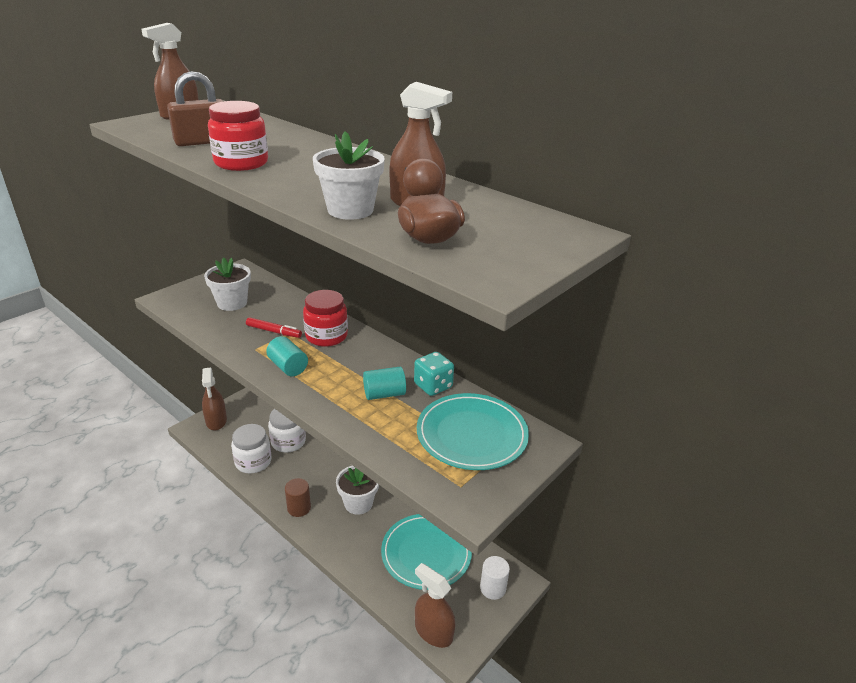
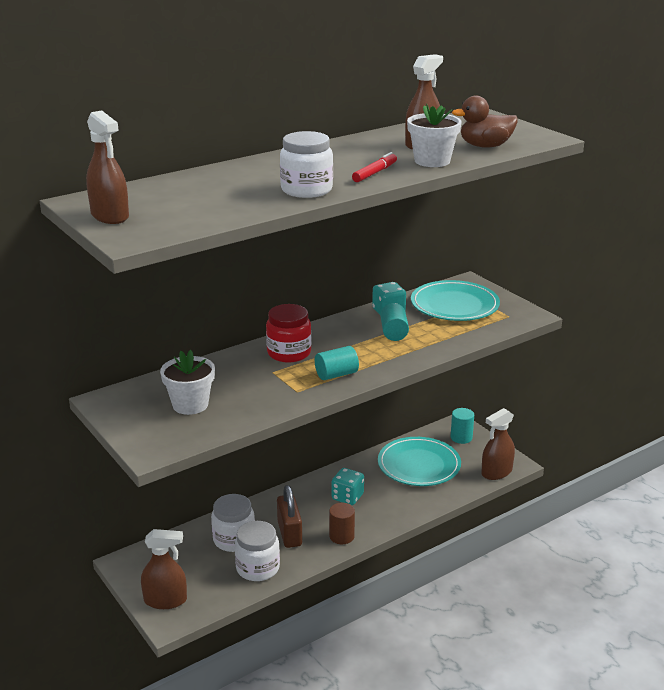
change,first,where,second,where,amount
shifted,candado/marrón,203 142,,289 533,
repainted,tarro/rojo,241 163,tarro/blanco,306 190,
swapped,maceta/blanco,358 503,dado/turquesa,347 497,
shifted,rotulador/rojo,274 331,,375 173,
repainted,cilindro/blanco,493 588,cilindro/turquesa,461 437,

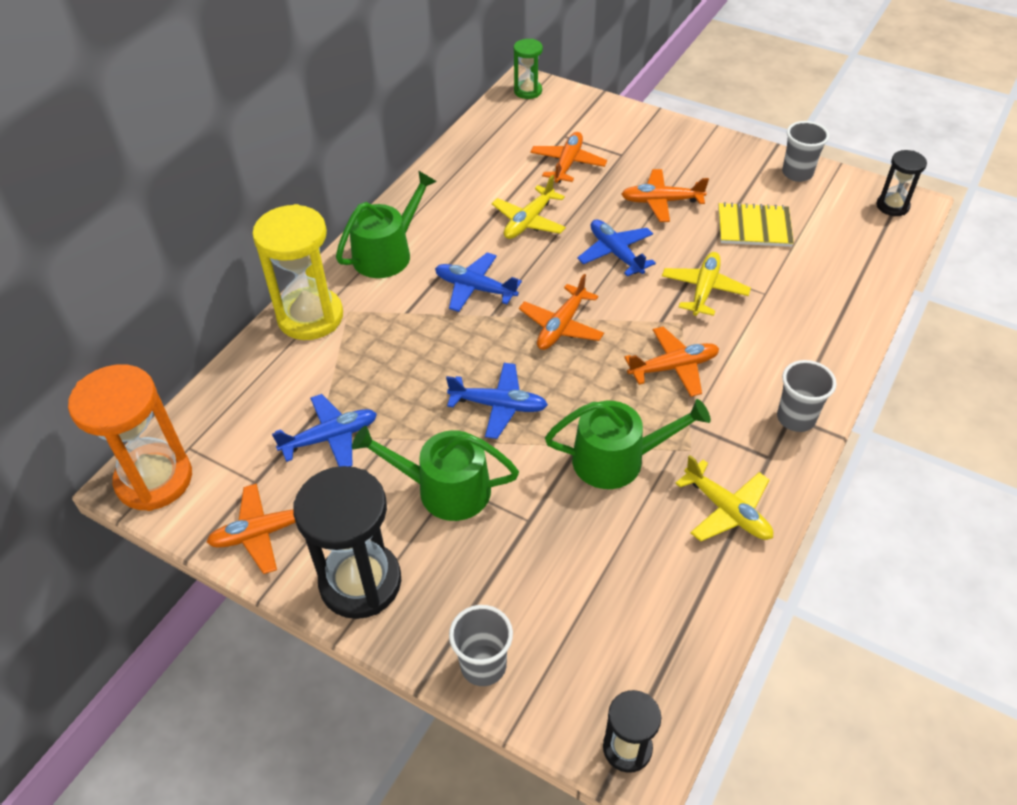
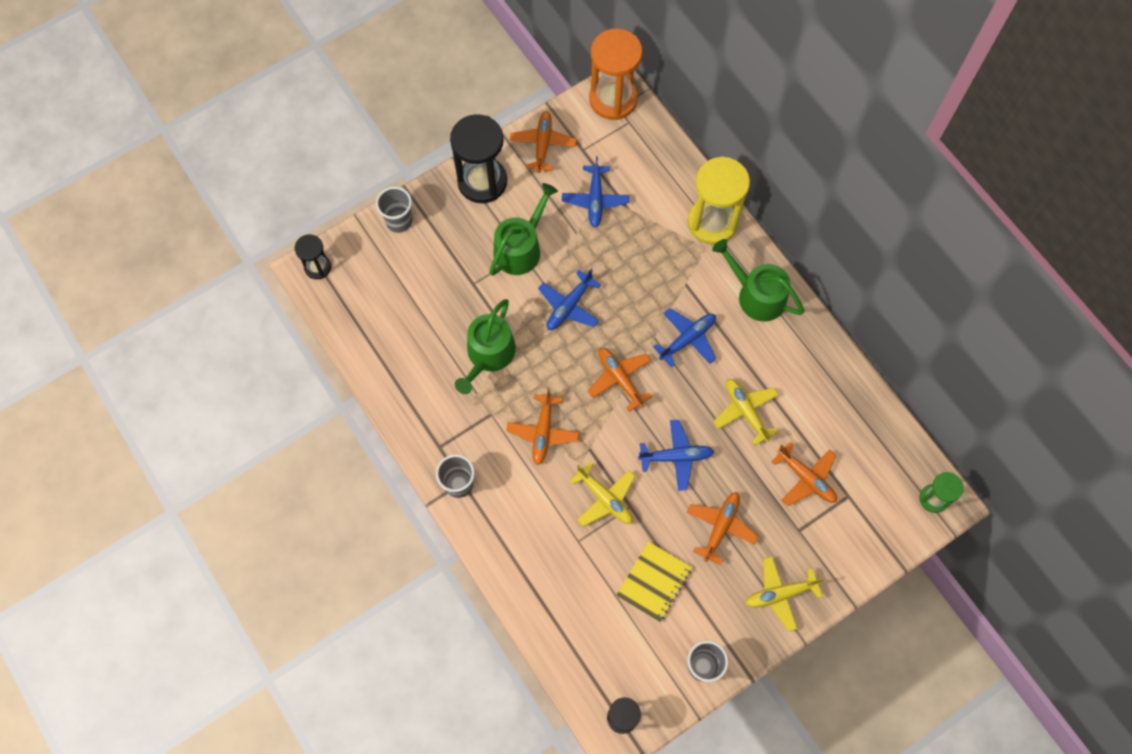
change,first,where,second,where,amount
rotated,regadera/verde,387 253,,756 295,150 degrees clockwise
shifted,avión/amarillo,727 511,,780 594,

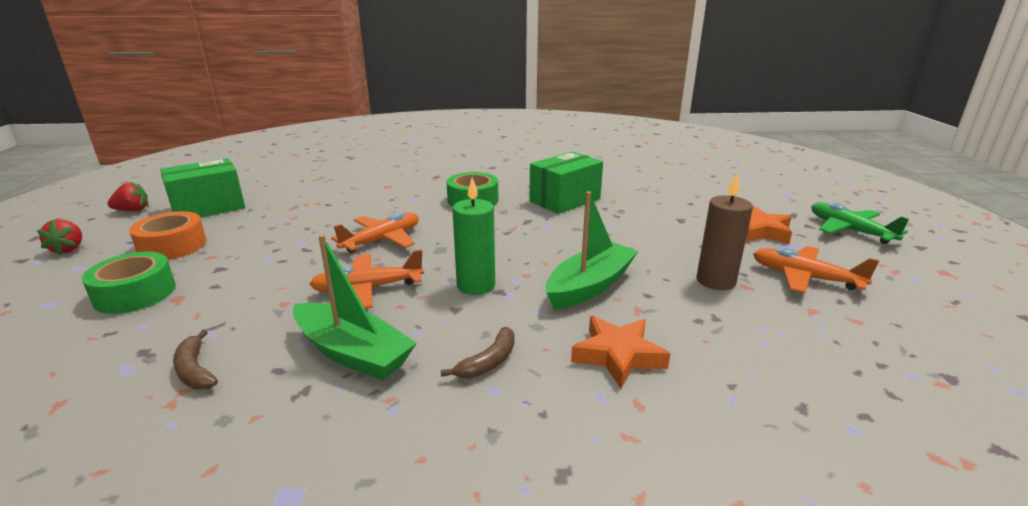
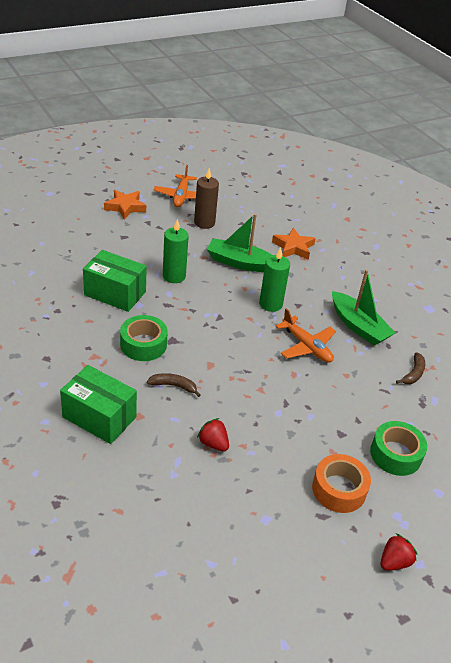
change,first,where,second,where,amount
shifted,caja/verde,208 208,,99 417,
shifted,plátano/marrón,488 362,,174 386,
new,,,vela/verde,174 276,
shifted,fresa/rojo,133 210,,213 443,
rotated,barco/verde,352 353,,358 326,135 degrees clockwise
gone,avión/naranja,382 240,,,
gone,avión/verde,849 230,,,

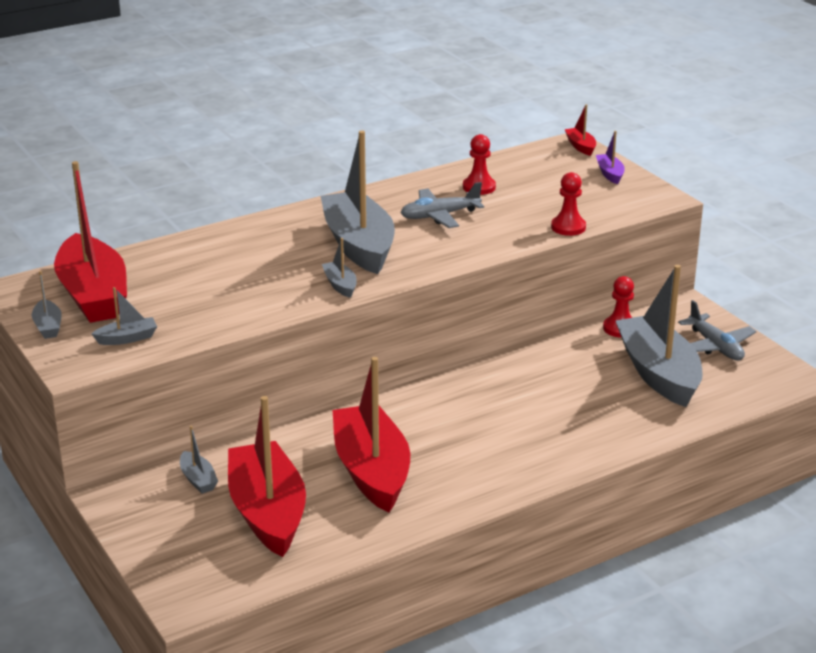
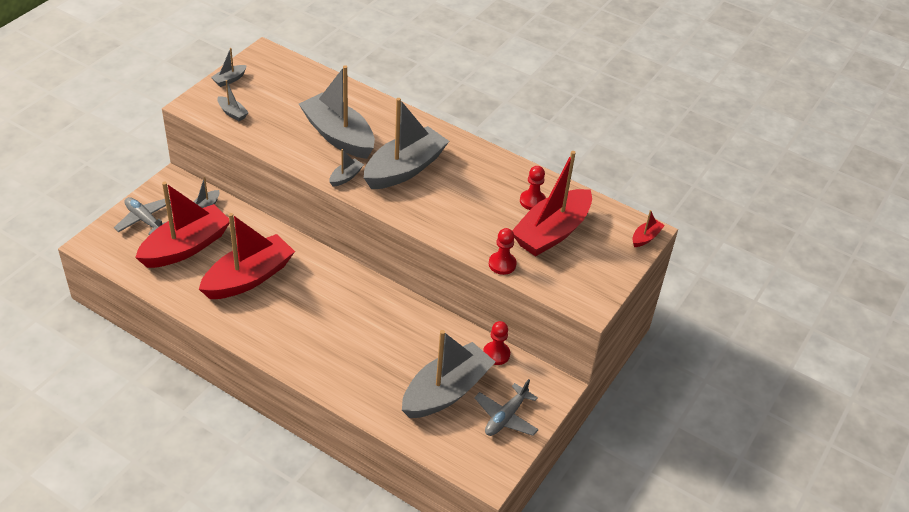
change,first,where,second,where,amount
shifted,avión/gris,440 216,,144 220,
new,,,barco/gris,338 136,
shifted,barco/rojo,93 295,,551 232,
gone,barco/morado,610 174,,,

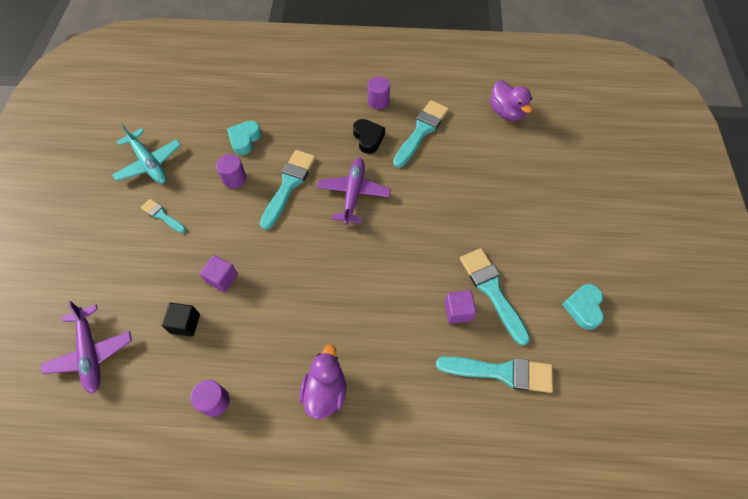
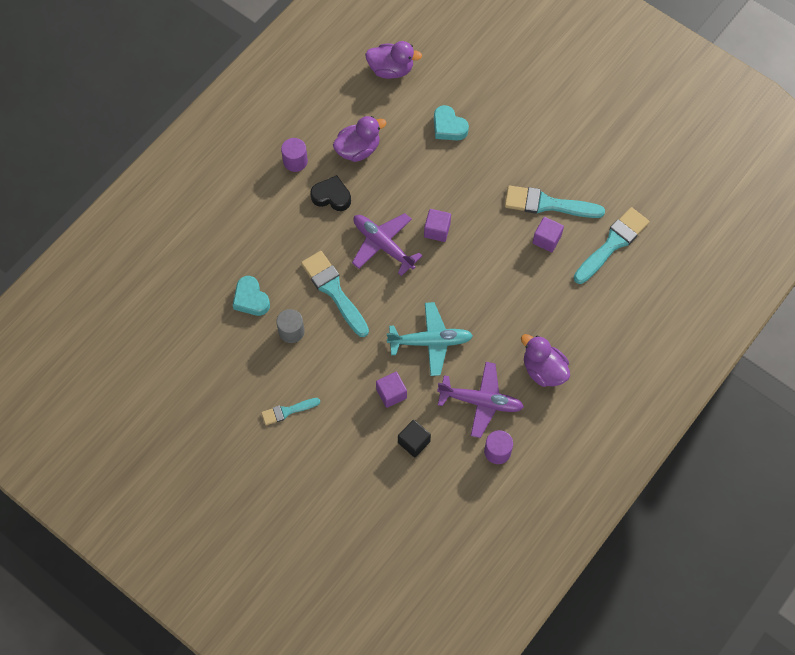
change,first,where,second,where,amount
repainted,cilindro/morado,234 179,cilindro/gris,291 331,
swapped,pincel/turquesa,421 131,pato/morado,358 149,
shifted,avión/turquesa,149 163,,430 341,
new,,,cubo/morado,437 230,
shifted,corazón/turquesa,583 308,,448 127,
shifted,avión/morado,91 353,,481 401,

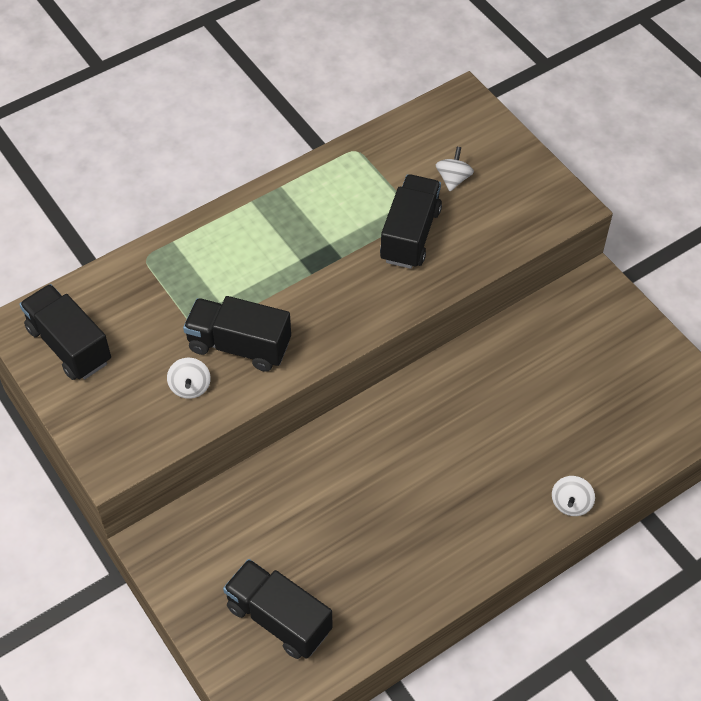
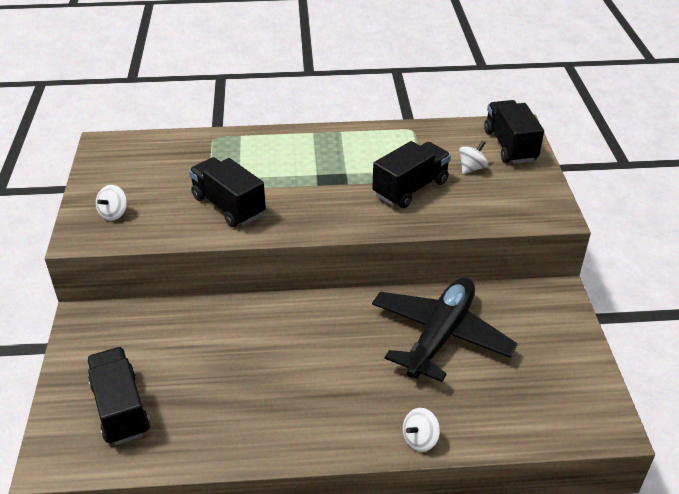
change,first,where,second,where,amount
shifted,peonza/blanco,190 387,,114 213,
new,,,avión/negro,440 336,
shifted,camión/negro,69 345,,510 146,

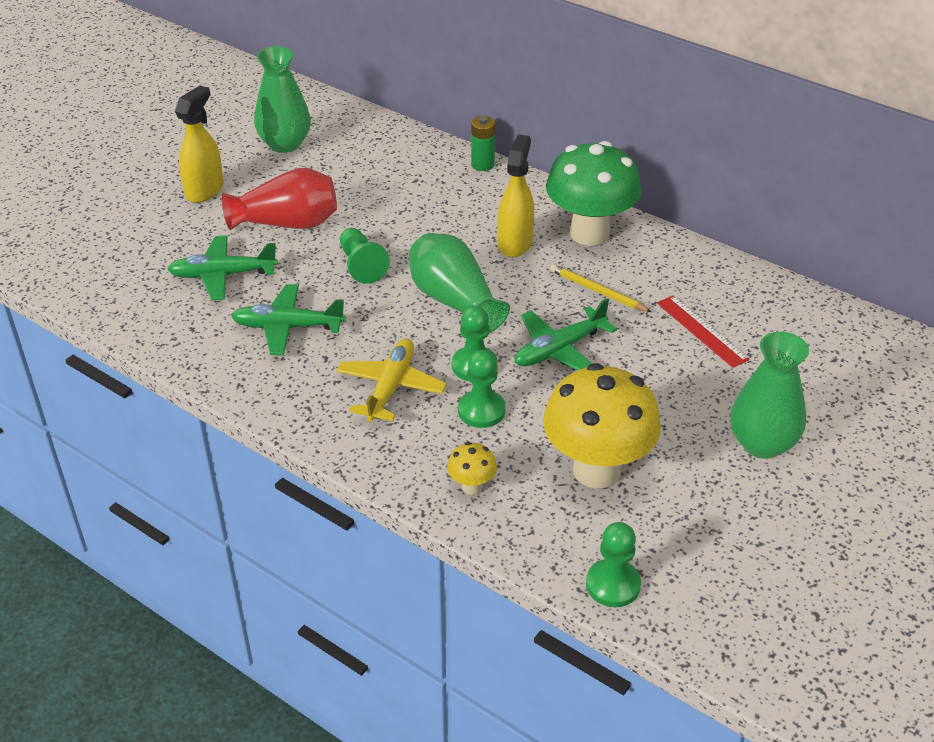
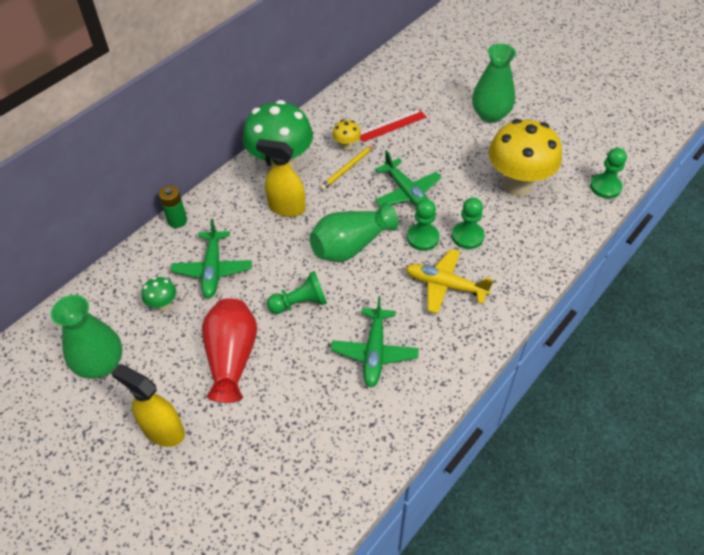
change,first,where,second,where,amount
new,,,seta/verde,163 305,
shifted,avión/verde,223 275,,213 270,
shifted,seta/amarillo,472 487,,346 146,

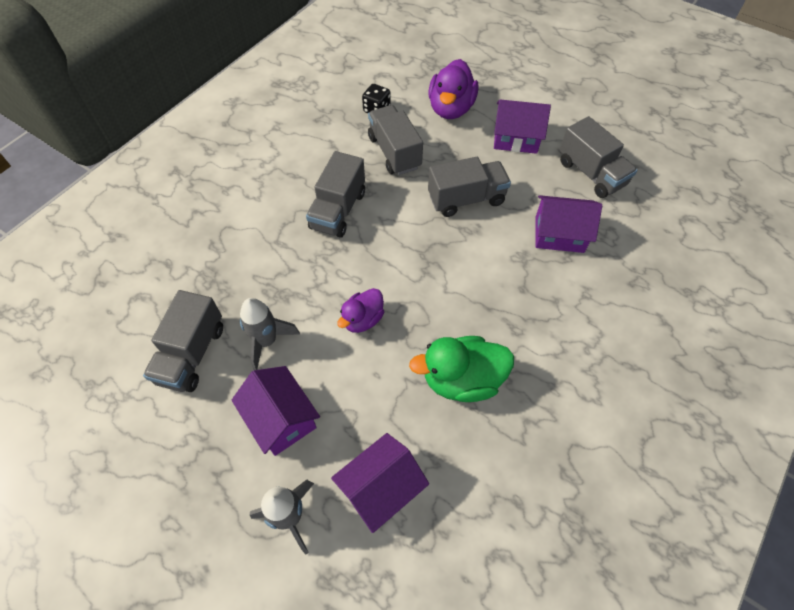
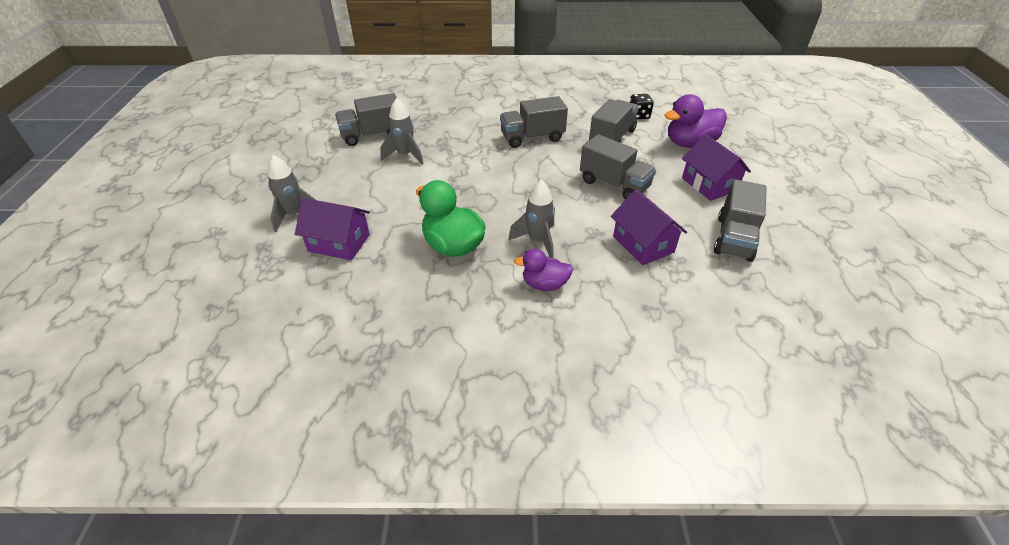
change,first,where,second,where,amount
new,,,cohete/gris,537 241,
shifted,pato/morado,362 319,,544 284,
gone,casa/morado,281 418,,,

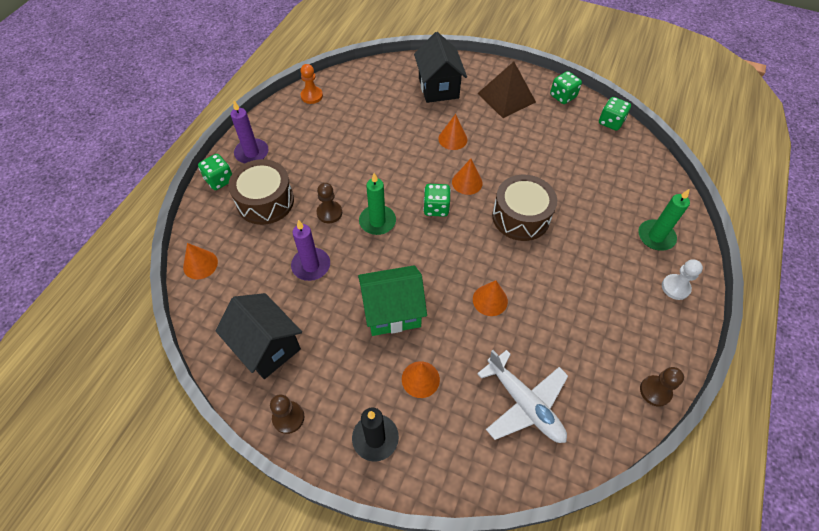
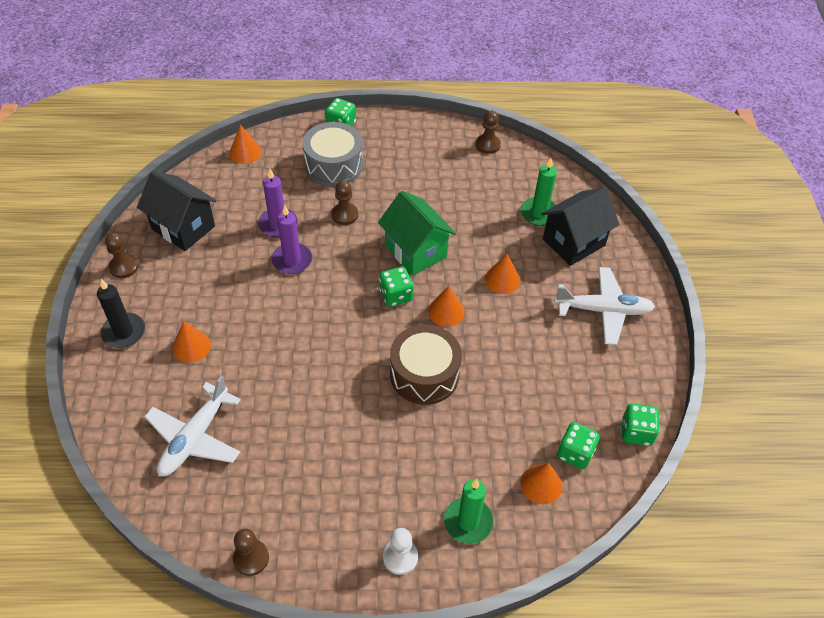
change,first,where,second,where,amount
rotated,casa/negro,267 347,,183 228,75 degrees counterclockwise
shifted,vela/morado,252 153,,292 260,
repainted,tambor/marrón,265 201,tambor/gris,334 165,
shifted,casa/verde,392 312,,415 251,
repainted,peón/naranja,311 96,peón/marrón,487 145,
shifted,cono/naranja,490 300,,541 484,
shifted,vela/verde,377 221,,539 213,
swapped,pirámide/marrón,506 97,avión/blanco,603 310,
shifted,dado/verde,563 96,,575 453,

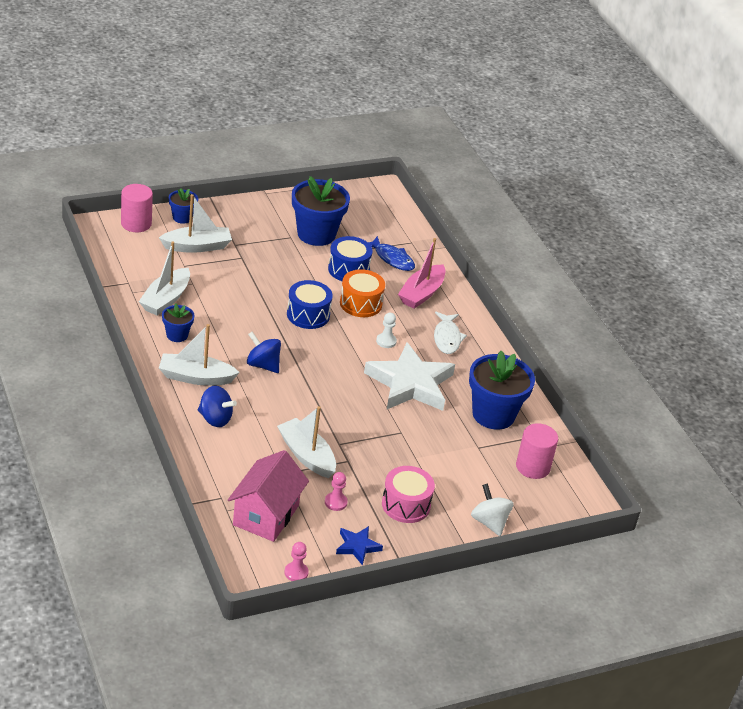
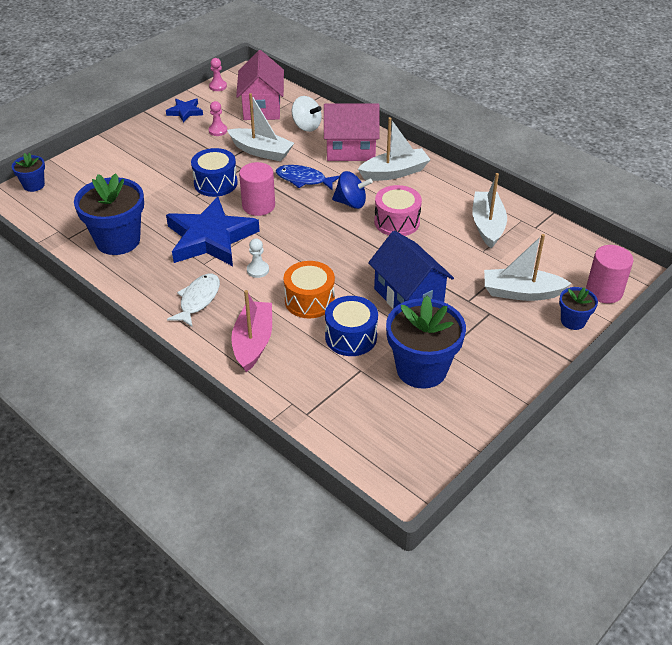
change,first,where,second,where,amount
shifted,maceta/azul,177 335,,34 185,
repainted,estrella/blanco,410 384,estrella/azul,210 238,
rotated,pez/blanco,447 338,,198 300,45 degrees clockwise
shifted,tambor/azul,308 315,,215 183,
shifted,cilindro/rosa,533 467,,258 206,
shifted,pez/azul,392 259,,304 179,
shifted,peonza/blanco,489 522,,306 126,
swapped,peonza/azul,215 419,casa/rosa,350 150,
new,,,casa/azul,408 297,
shifted,tambor/rosa,406 505,,397 222,
rotated,barco/blanco,197 246,,521 292,45 degrees clockwise

